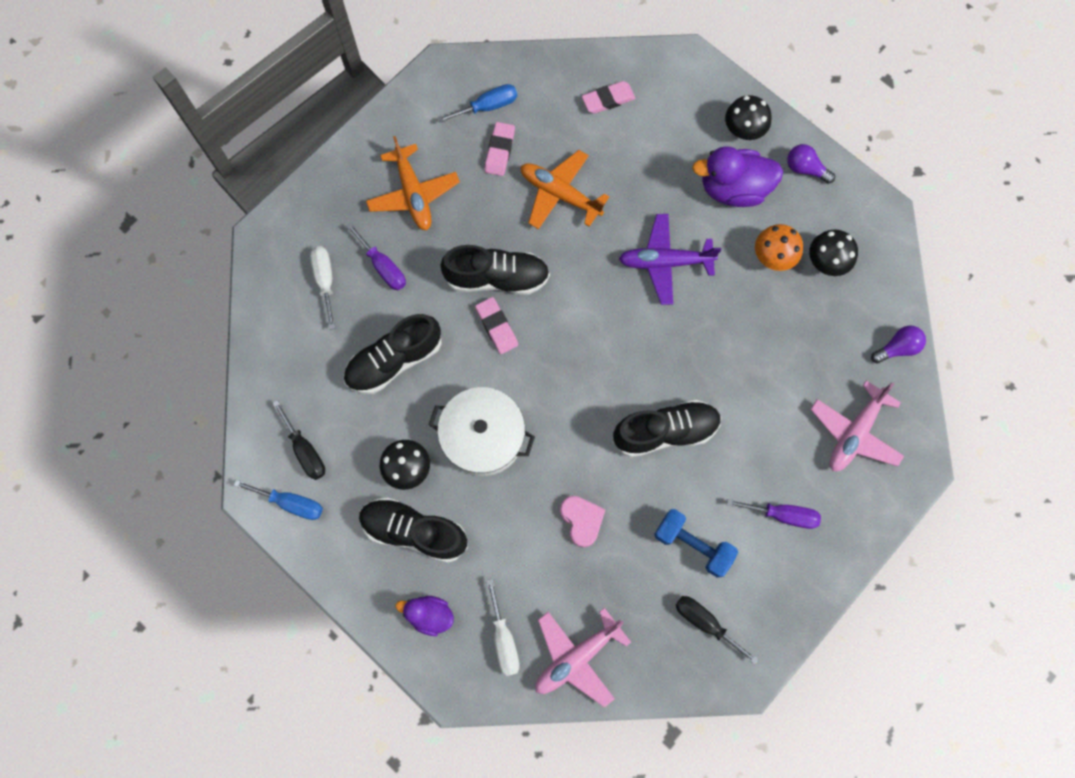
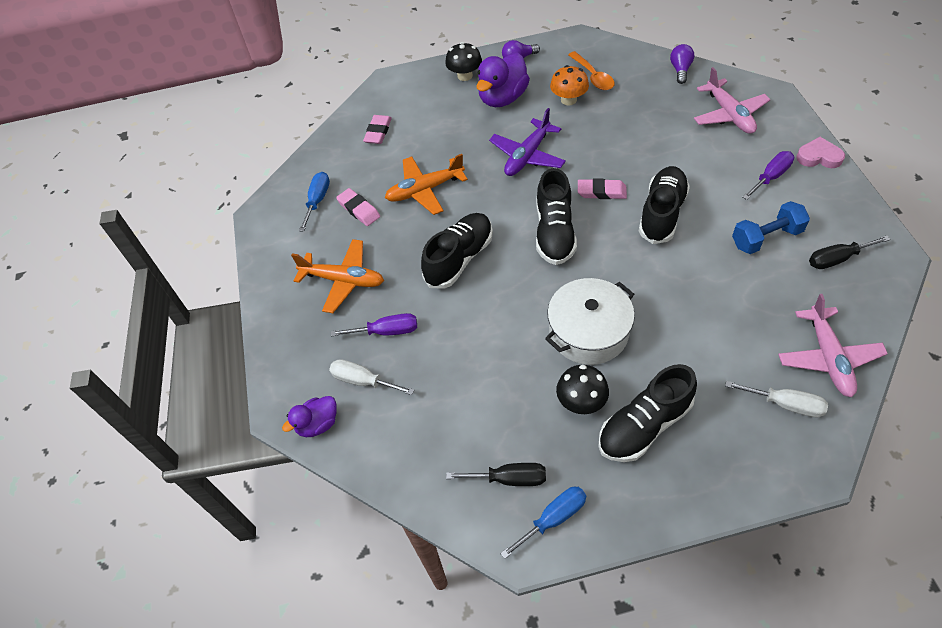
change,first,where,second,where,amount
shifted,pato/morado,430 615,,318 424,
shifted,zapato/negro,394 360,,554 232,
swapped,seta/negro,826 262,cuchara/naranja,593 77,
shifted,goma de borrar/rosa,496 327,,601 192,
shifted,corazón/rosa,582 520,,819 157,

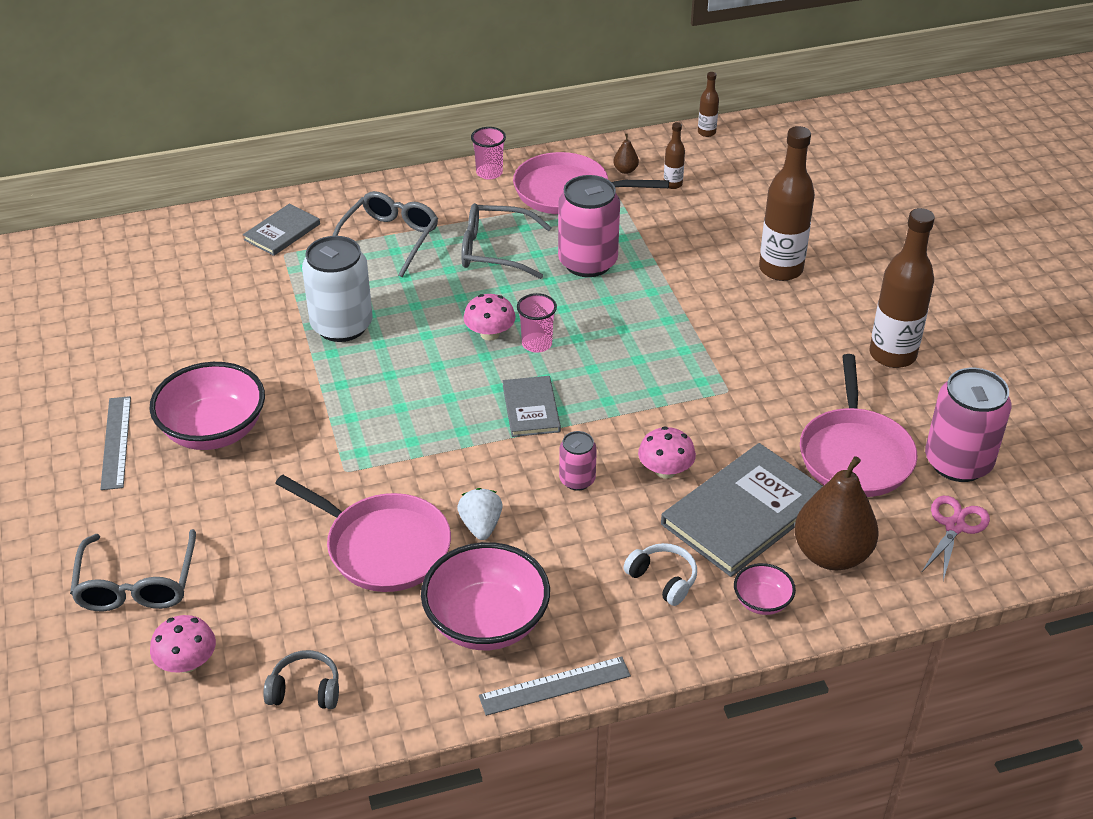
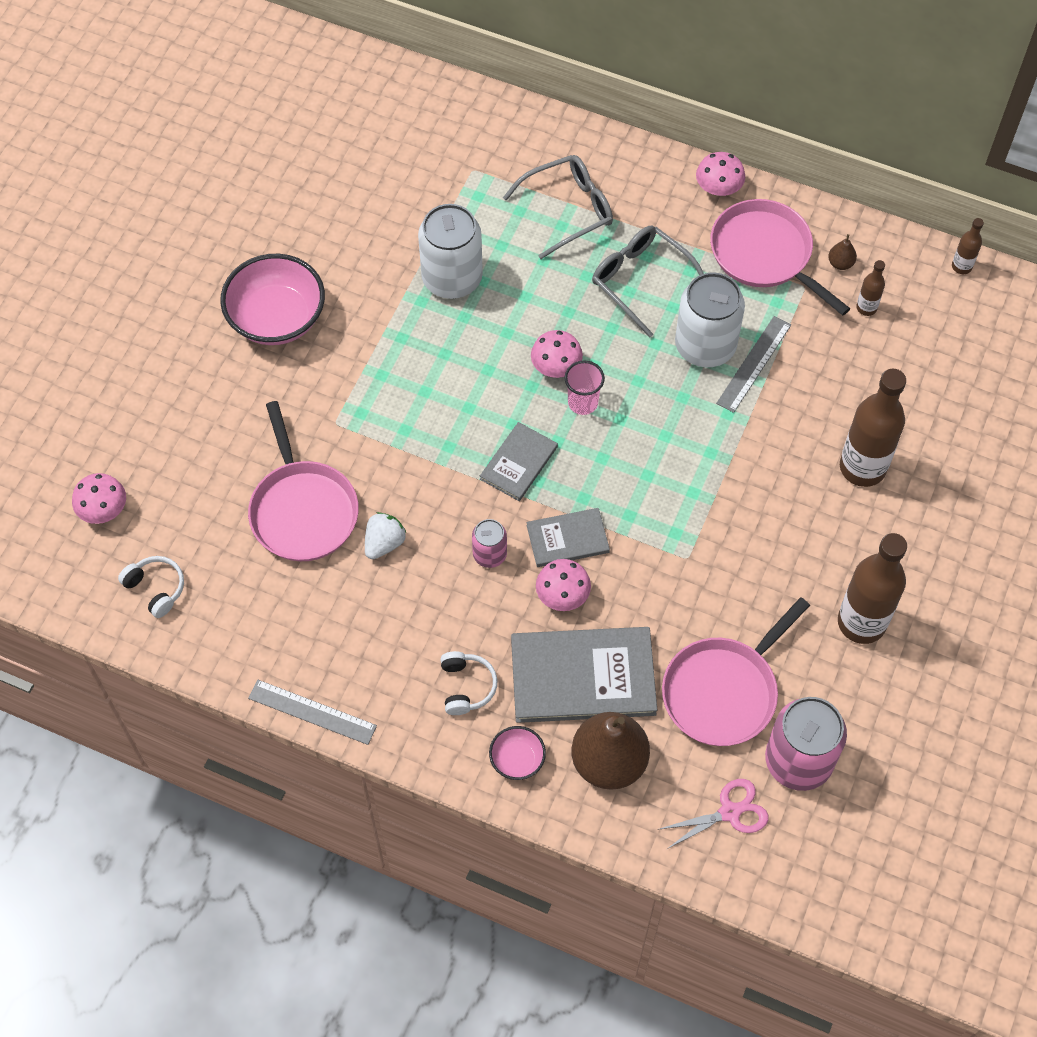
change,first,where,second,where,amount
repainted,auriculares/gris,305 690,auriculares/blanco,156 588,
shifted,libro/gris,282 232,,567 539,
repainted,lata/rosa,587 262,lata/blanco,705 346,
swapped,vaso/rosa,489 173,seta/rosa,718 188,
shifted,regla/gris,116 442,,754 364,
gone,gafas/gris,136 585,,,
gone,cuenco/rosa,486 622,,,

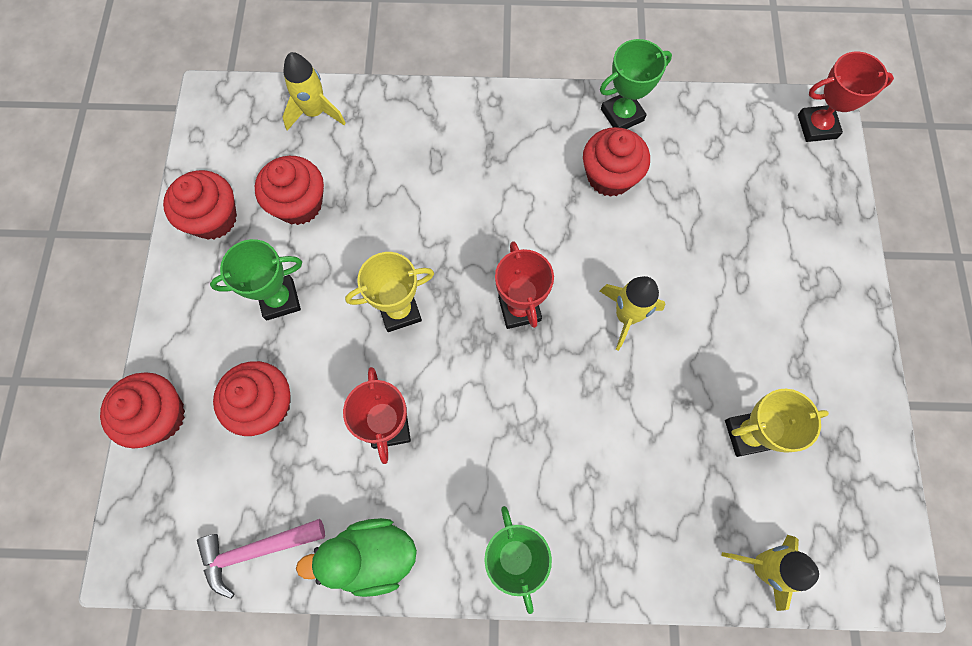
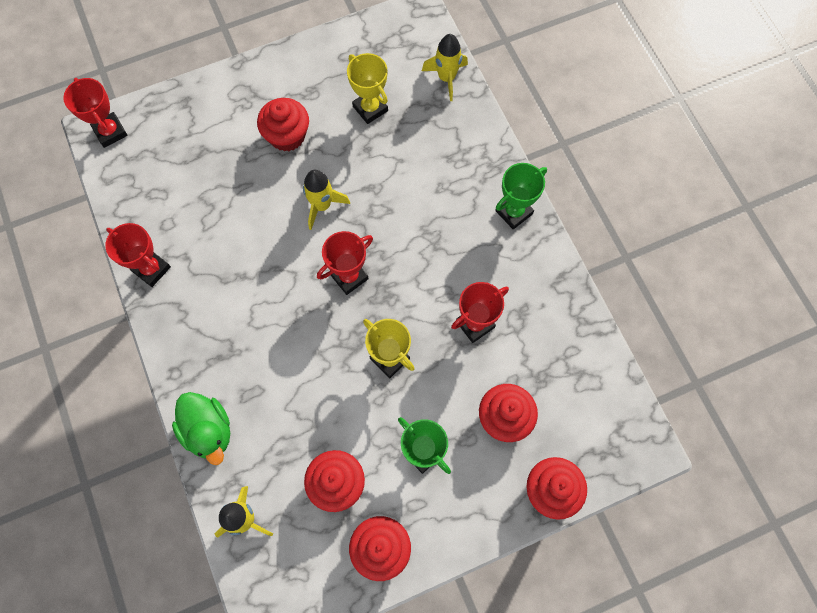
change,first,where,second,where,amount
repainted,trofeo/verde,622 115,trofeo/rojo,151 269,
shifted,pato/verde,371 556,,208 430,
shifted,magdalena/rojo,609 176,,287 135,
gone,martillo/rosa,256 550,,,

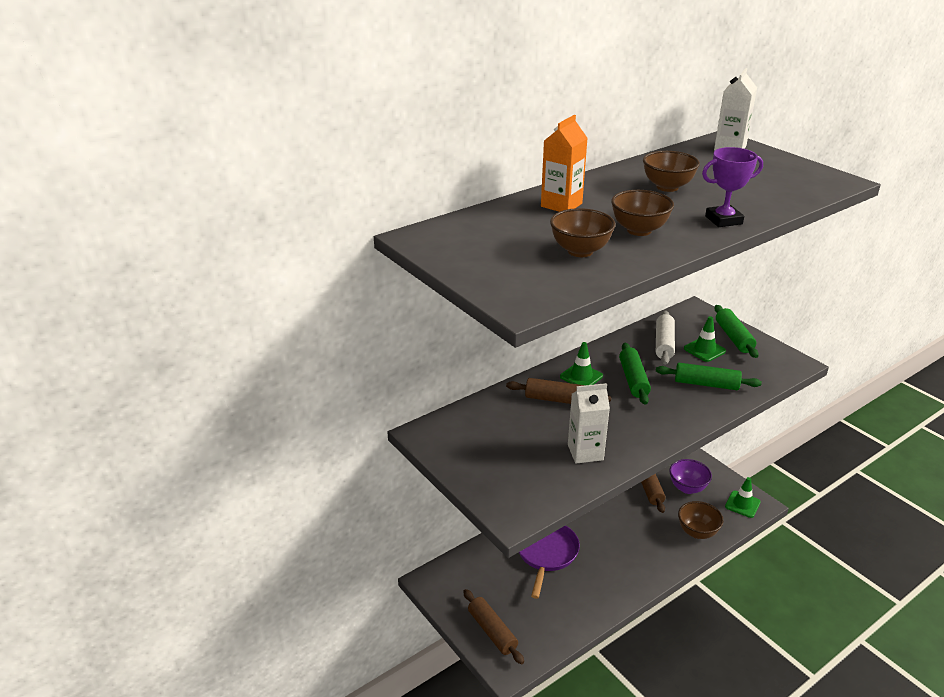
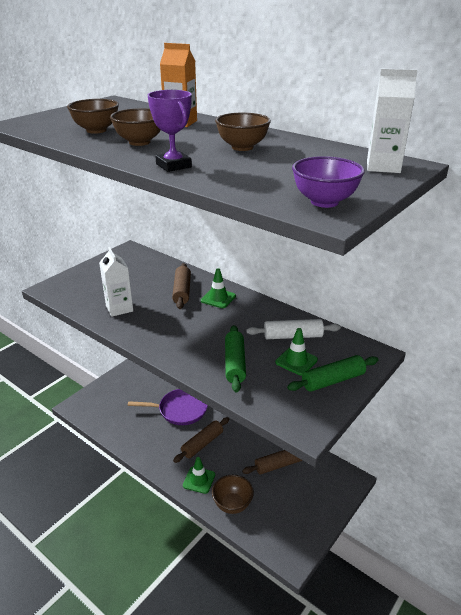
change,first,where,second,where,amount
shifted,rodillo/marrón,492 631,,202 444,
shifted,cono de tráfico/verde,742 504,,199 480,
shifted,cuenco/morado,687 488,,324 202,
gone,rodillo/verde,633 380,,,

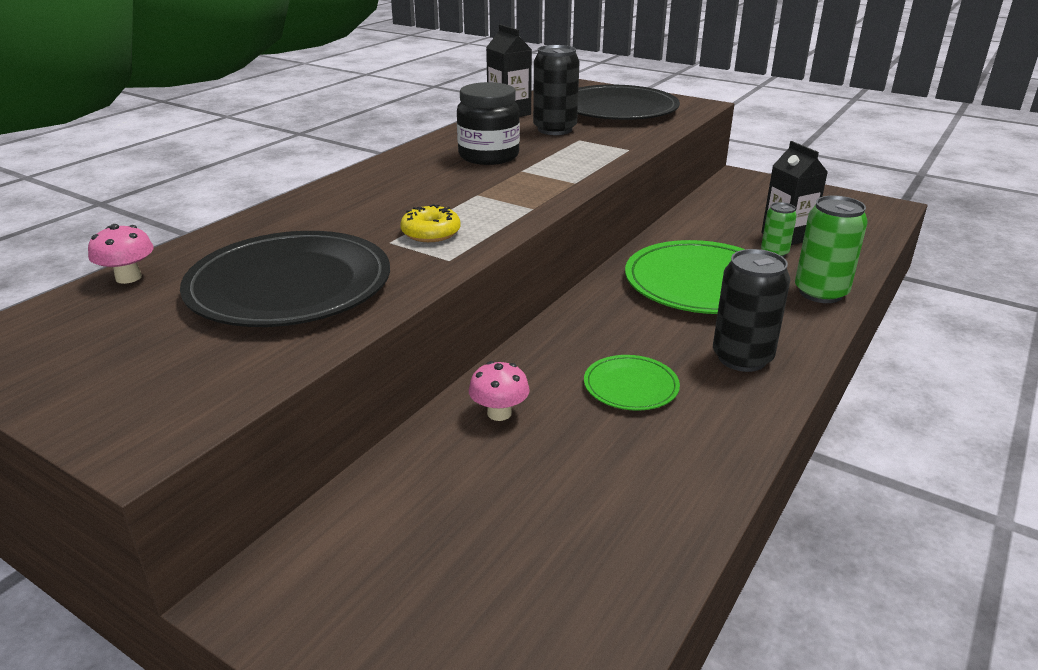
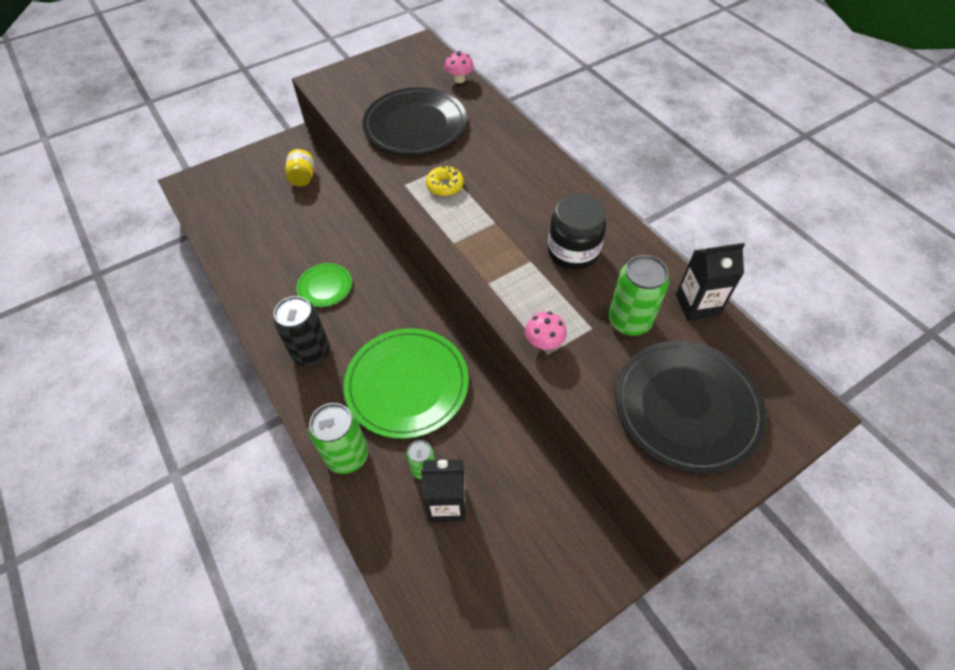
change,first,where,second,where,amount
new,,,tarro/amarillo,303 178,
shifted,seta/rosa,499 413,,544 342,
repainted,lata/negro,555 129,lata/verde,629 321,

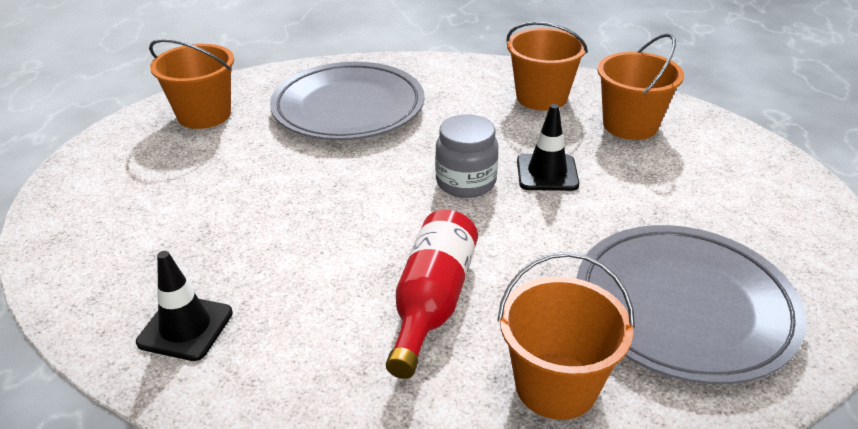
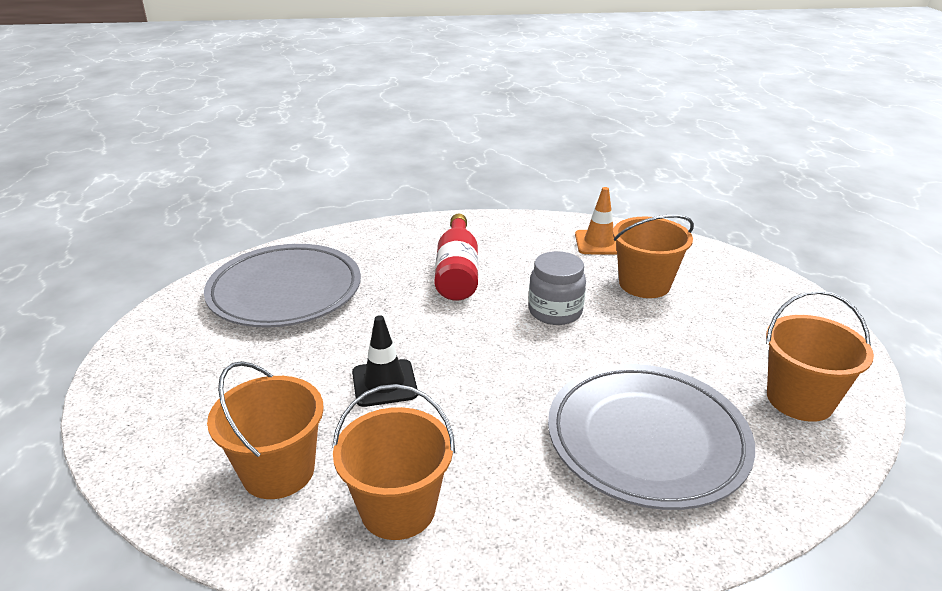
change,first,where,second,where,amount
shifted,tarro/gris,466 182,,555 311,
repainted,cono de tráfico/negro,185 327,cono de tráfico/naranja,599 243,
shifted,balde/naranja,556 385,,644 284,

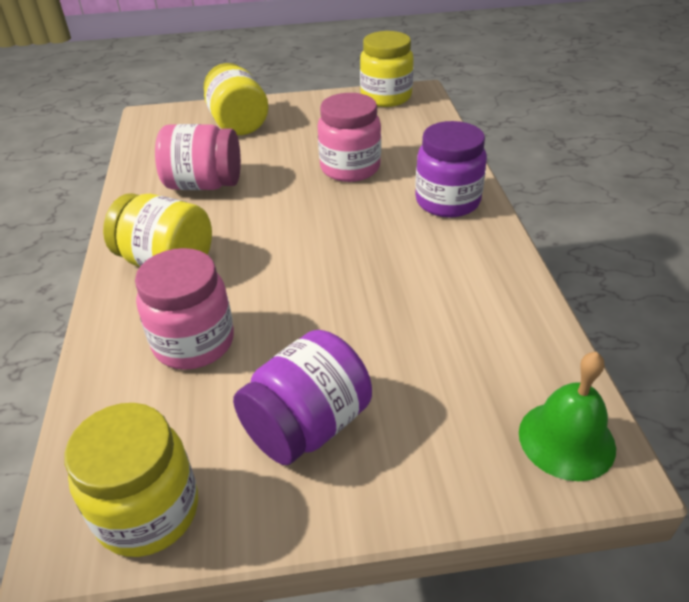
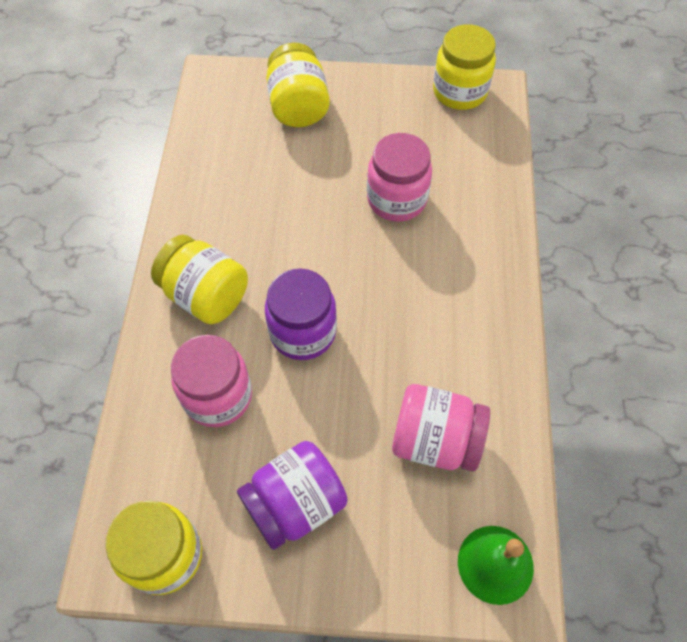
change,first,where,second,where,amount
shifted,tarro/morado,447 201,,303 332,
shifted,tarro/rosa,204 184,,435 440,

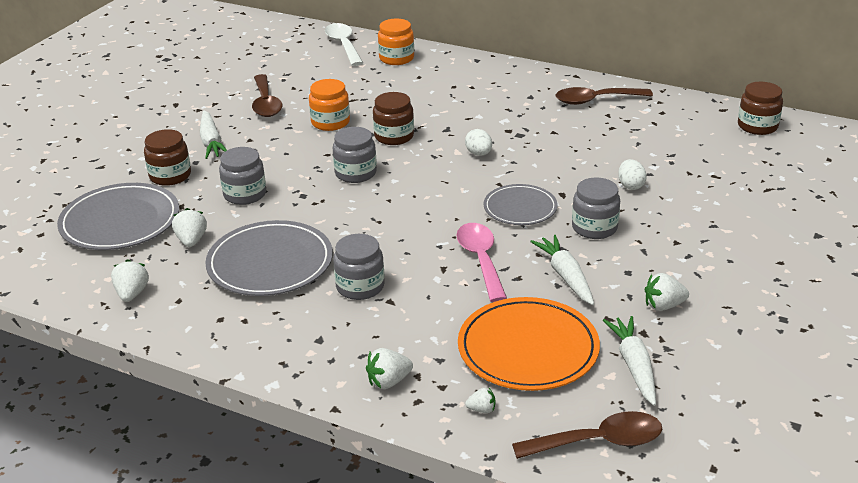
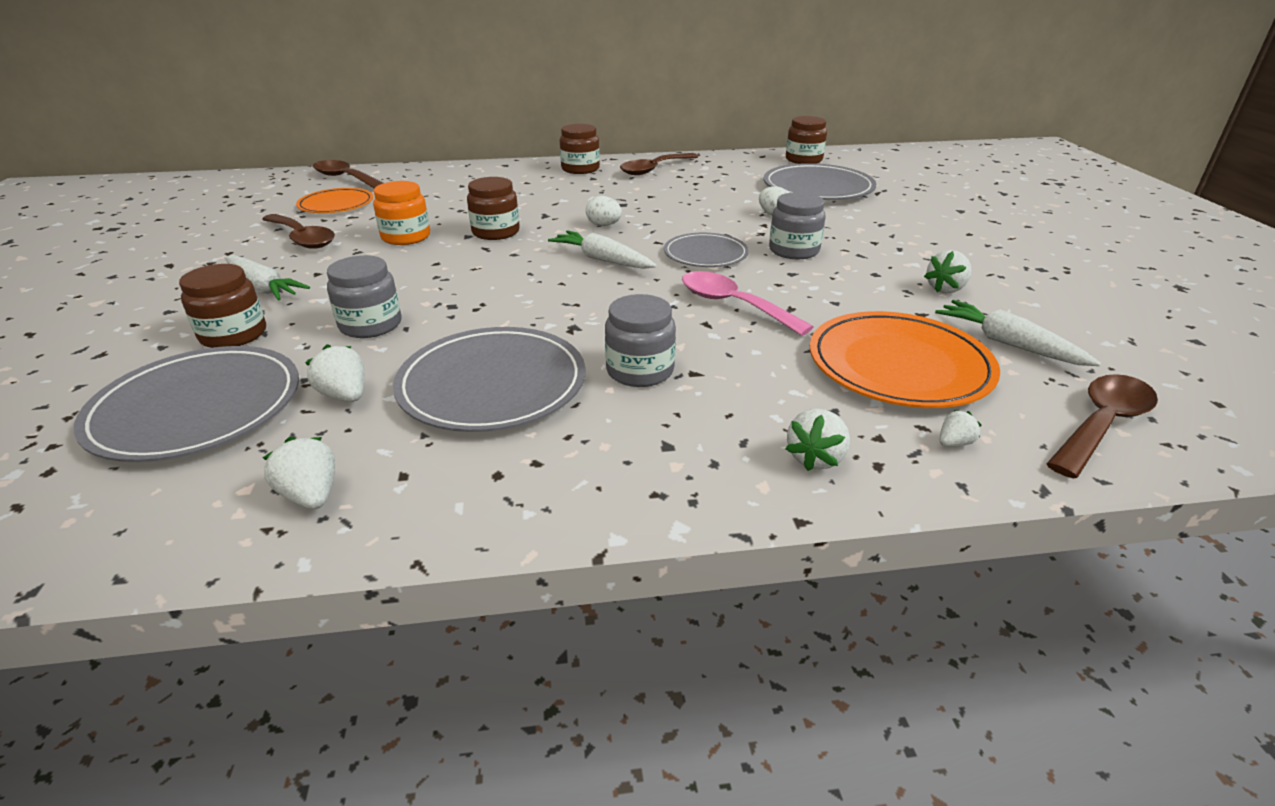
change,first,where,second,where,amount
new,,,plato/naranja,336 204,
repainted,cuchara/blanco,343 45,cuchara/marrón,346 178,
shifted,zanahoria/blanco,566 276,,602 260,
new,,,tarro/marrón,580 169,
new,,,plato/gris,818 188,
gone,tarro/gris,355 173,,,
gone,tarro/naranja,396 58,,,

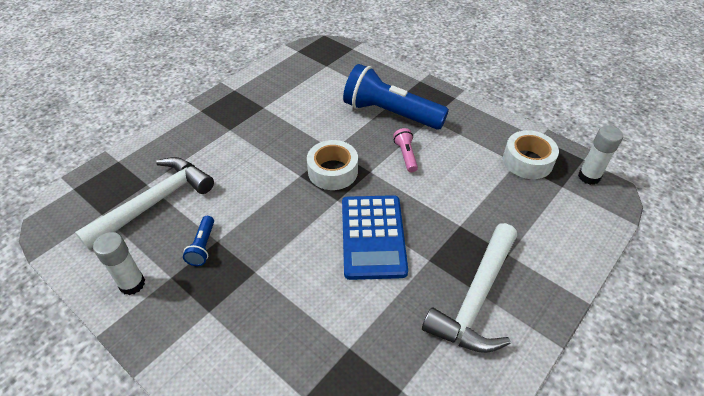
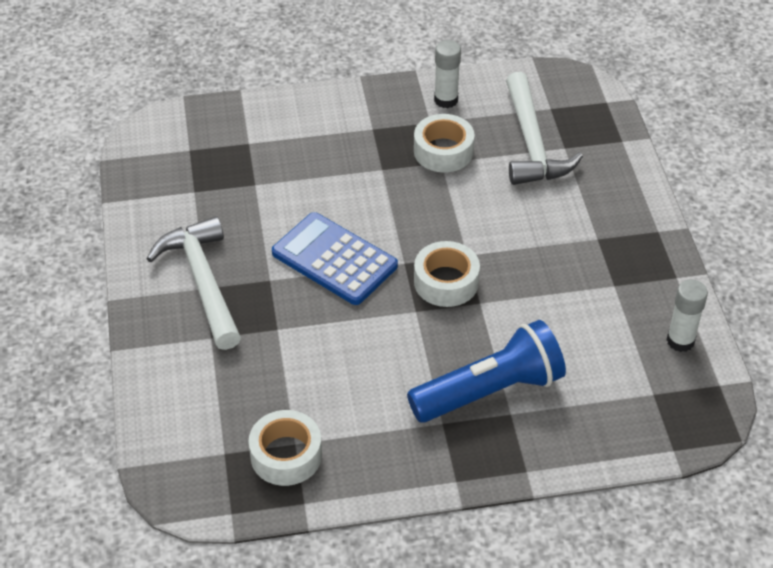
change,first,where,second,where,amount
swapped,lámpara de mano/azul,203 246,cinta adhesiva/blanco,443 151,
shifted,barra de pegamento/blanco,589 177,,680 341,
gone,lámpara de mano/rosa,405 155,,,

